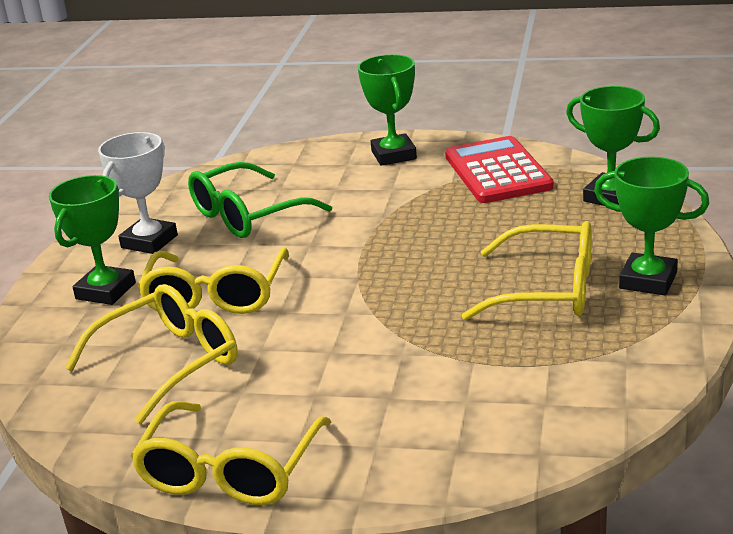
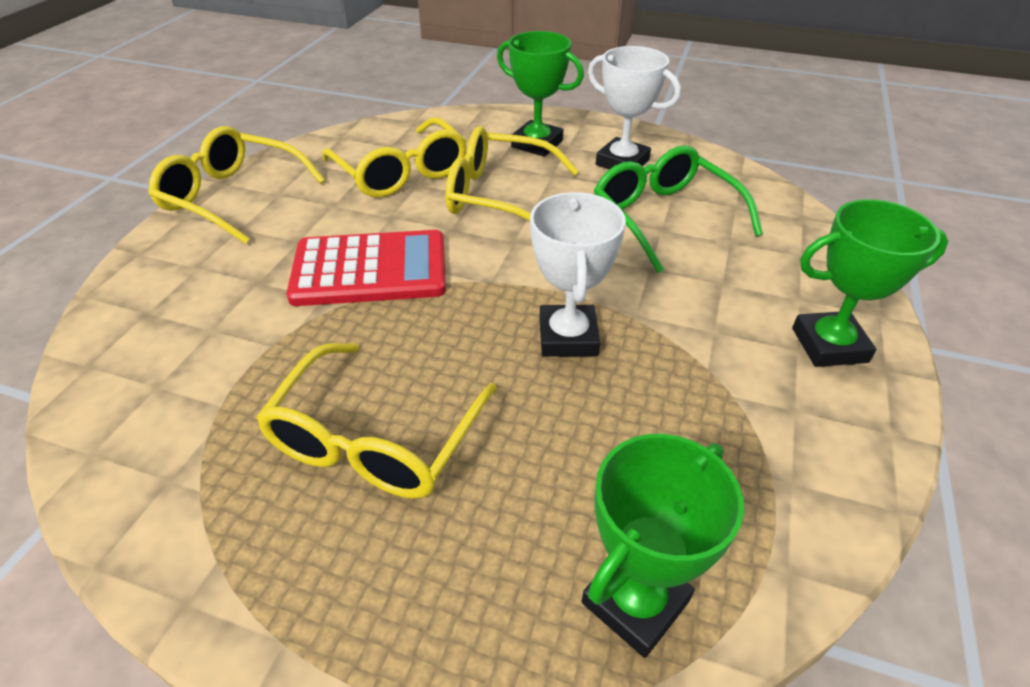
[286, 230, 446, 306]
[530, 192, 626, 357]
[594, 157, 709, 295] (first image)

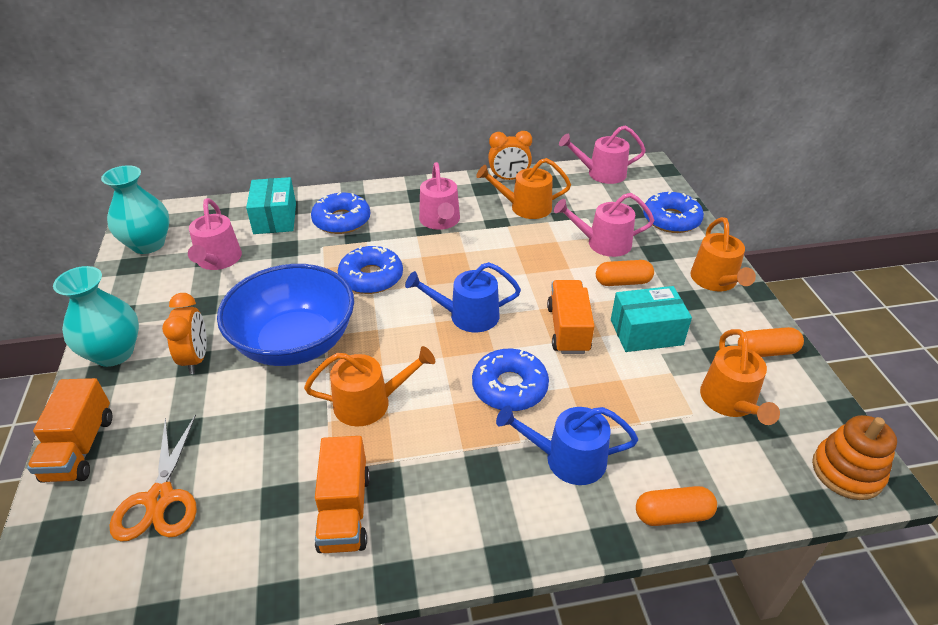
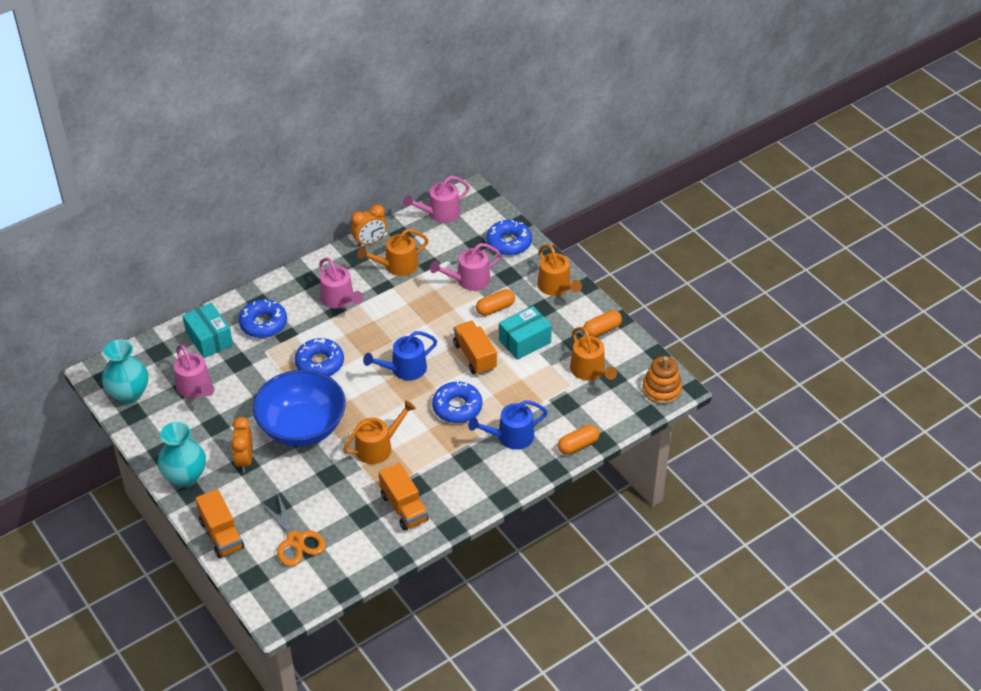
[231, 417, 252, 473]

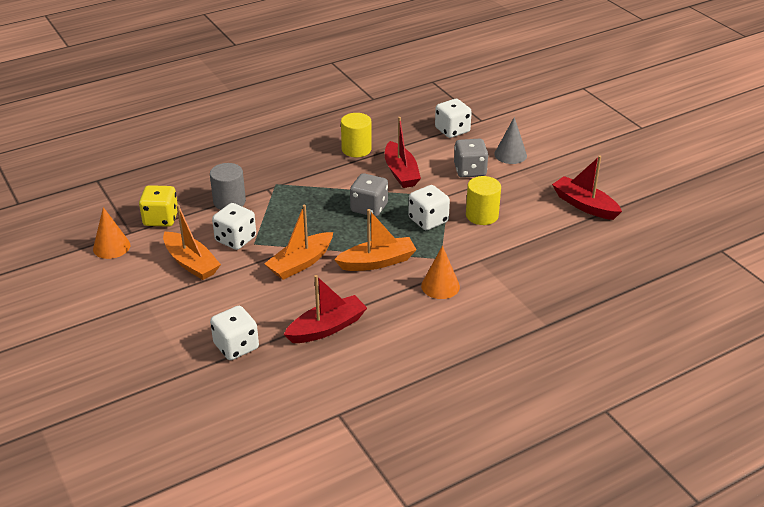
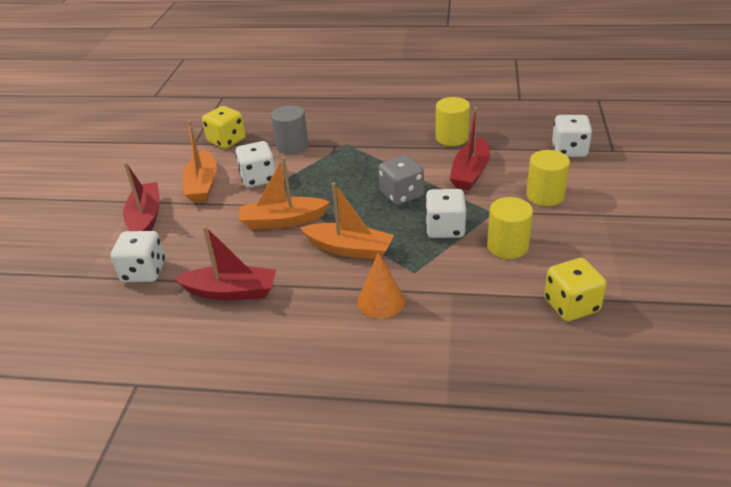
[123, 162, 160, 231]
[526, 150, 570, 206]
[544, 258, 607, 321]
[93, 207, 130, 259] (first image)
[494, 117, 527, 164] (first image)

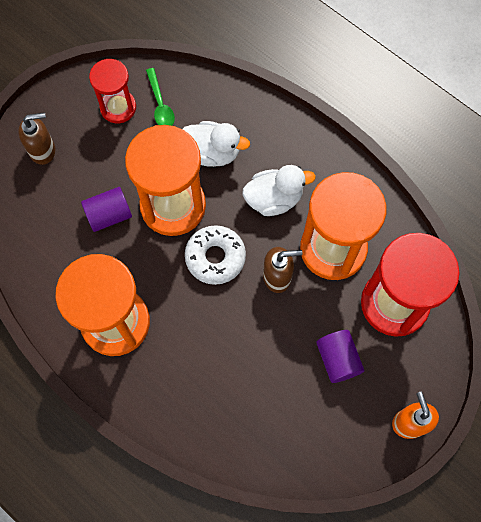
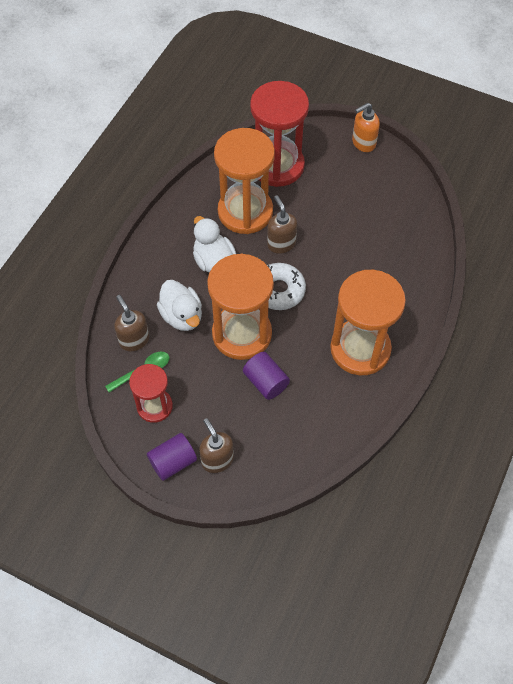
[114, 295, 149, 351]
[147, 433, 197, 481]
[157, 280, 202, 331]

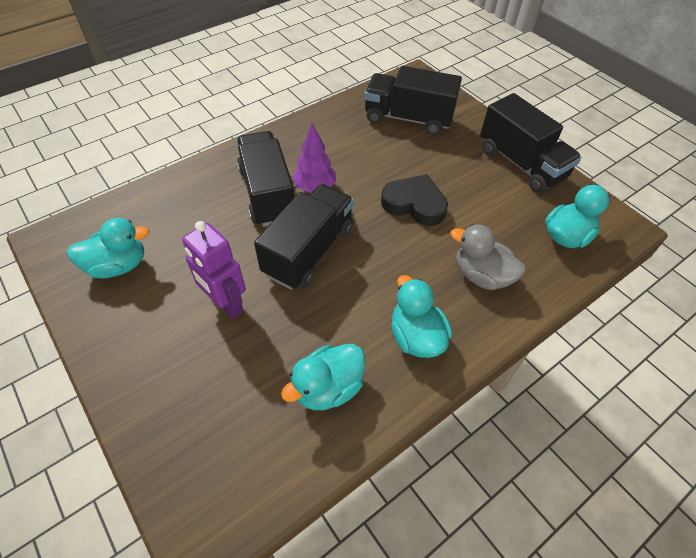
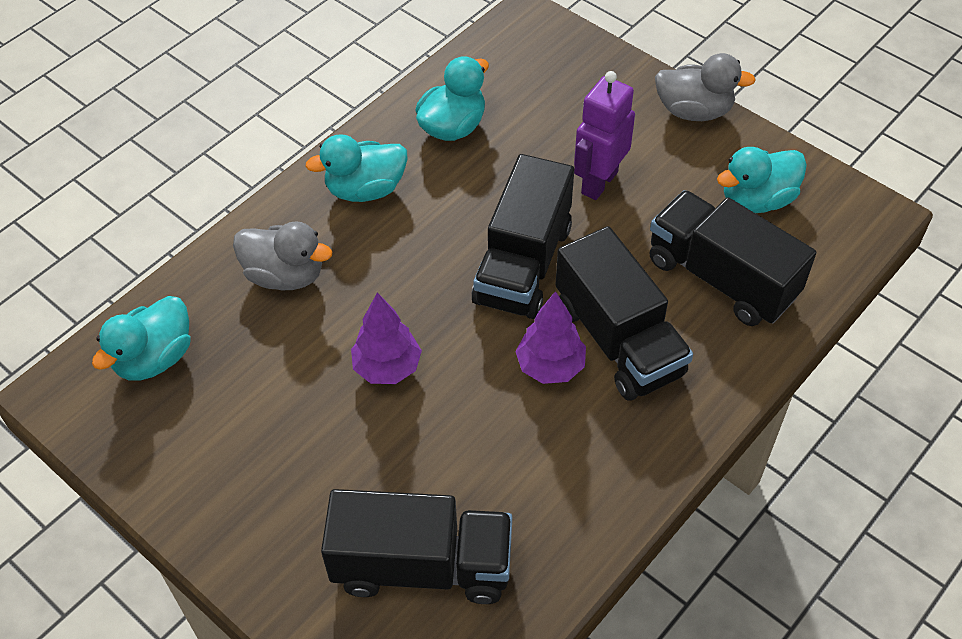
[305, 134, 407, 202]
[351, 292, 422, 384]
[574, 71, 635, 200]
[649, 190, 816, 326]
[655, 53, 756, 121]

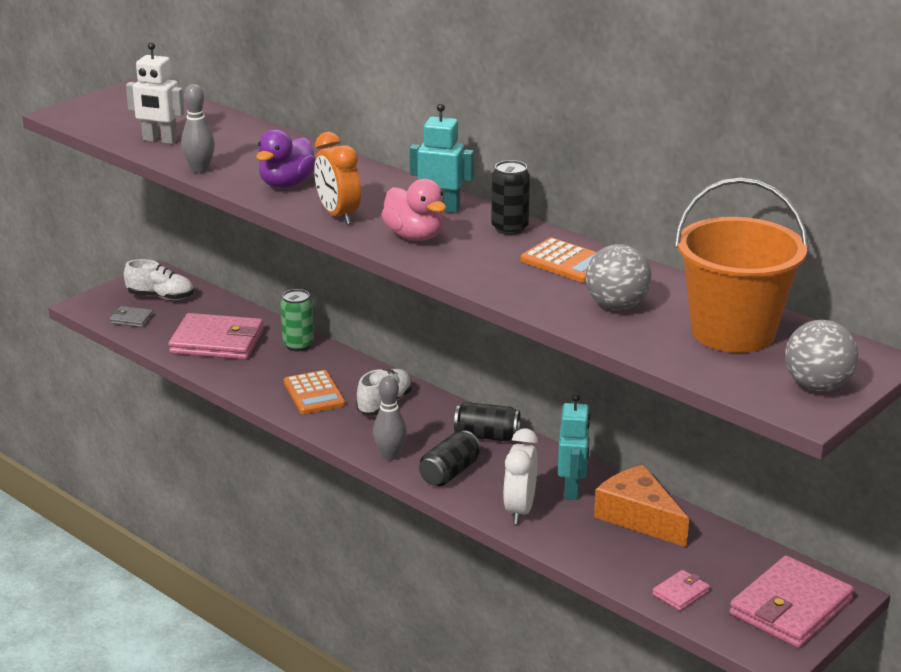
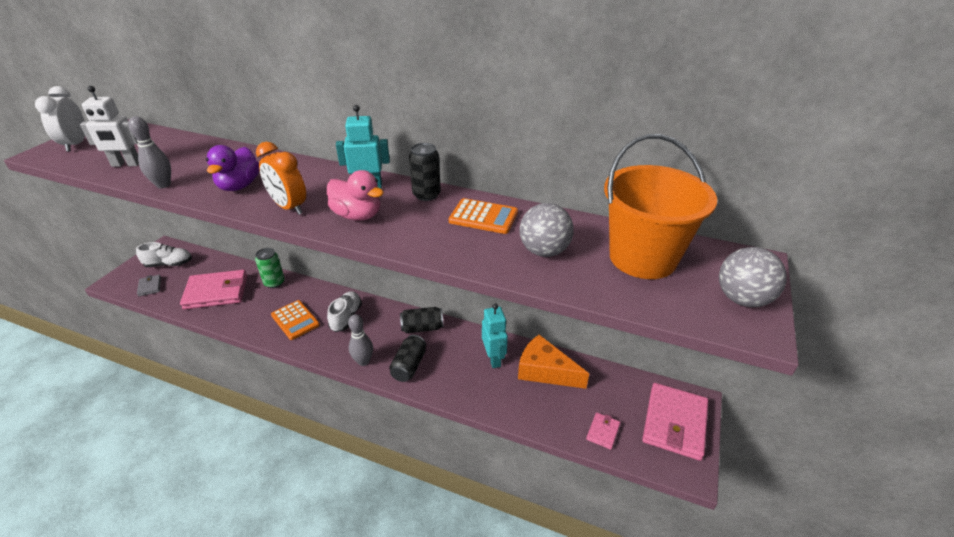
[35, 86, 85, 152]
[137, 275, 161, 297]

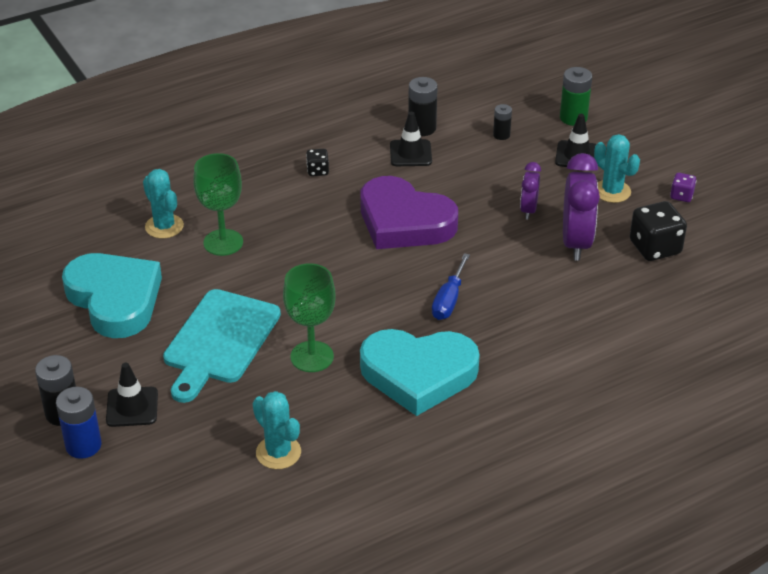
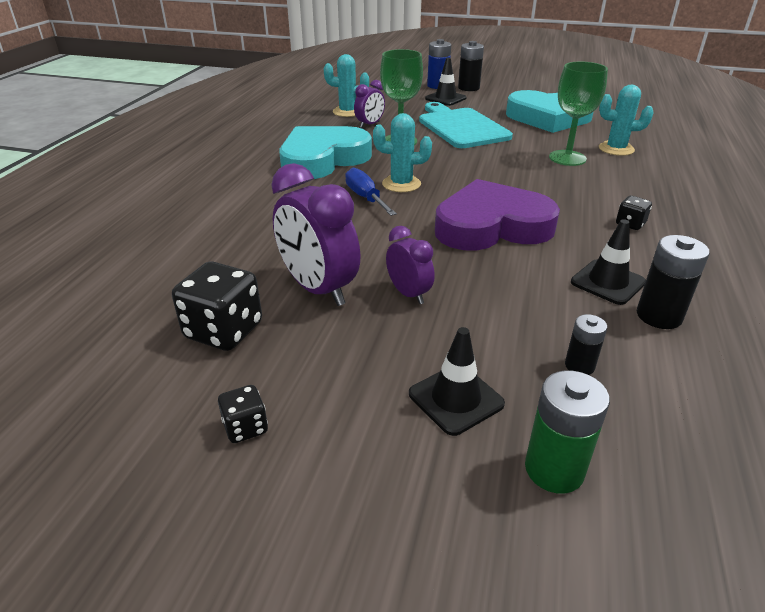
[218, 385, 268, 443]
[354, 80, 385, 128]
[373, 113, 432, 192]

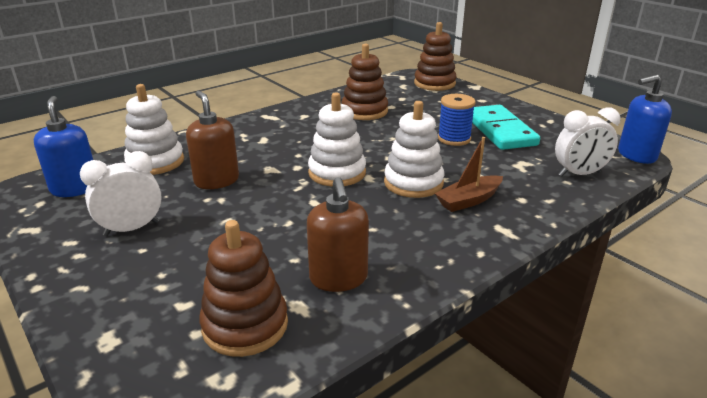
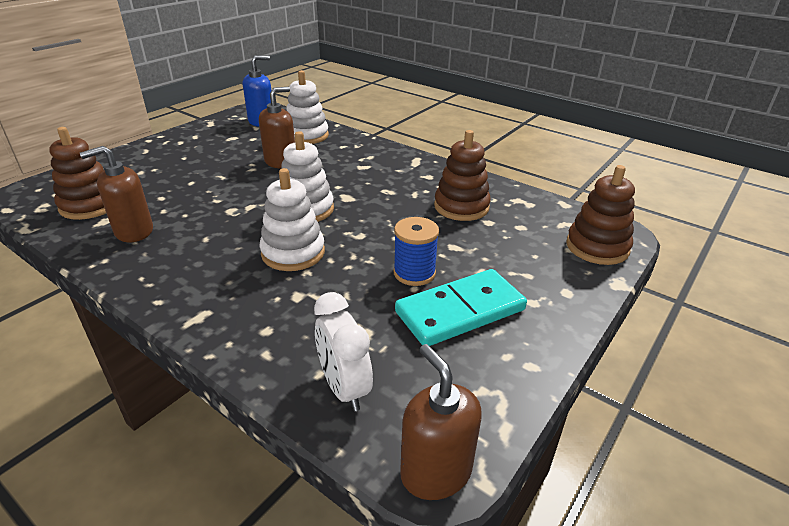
[400, 344, 482, 500]
[80, 151, 162, 236] (first image)
[435, 137, 503, 212] (first image)

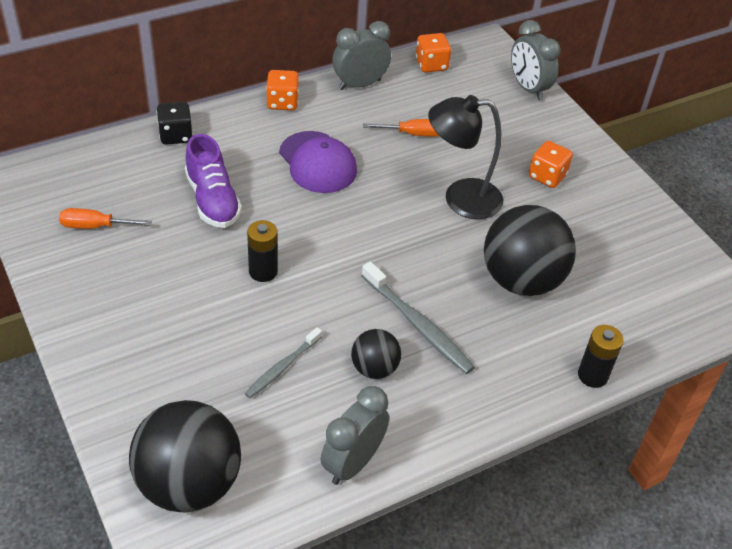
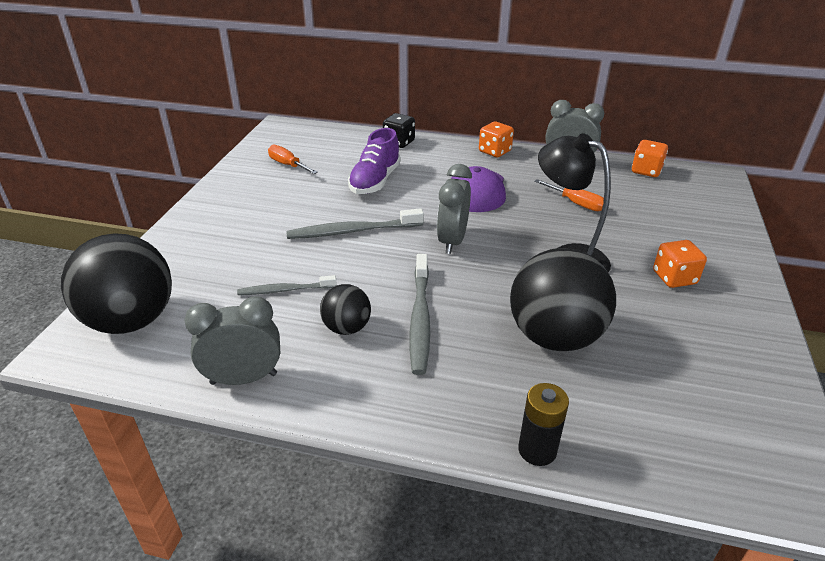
[286, 208, 424, 239]
[437, 164, 472, 254]

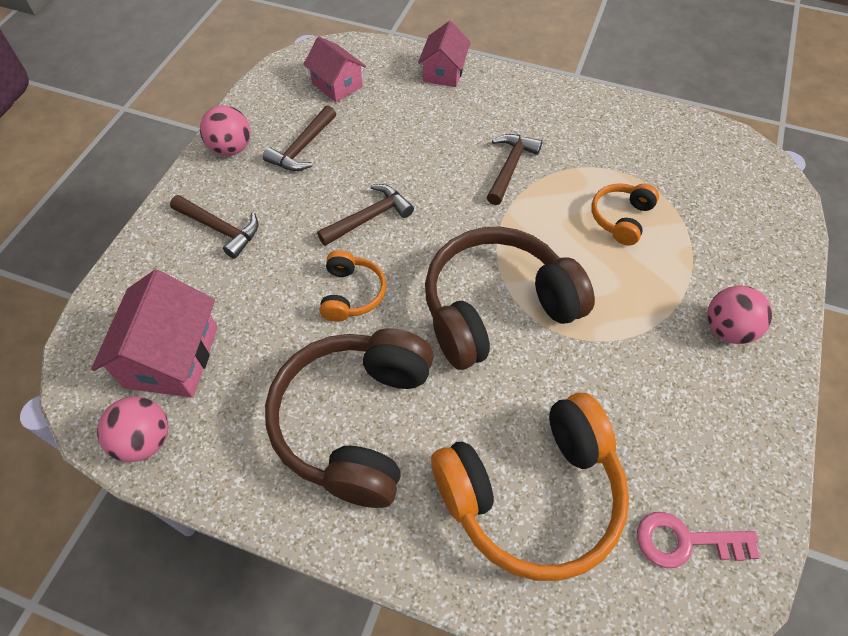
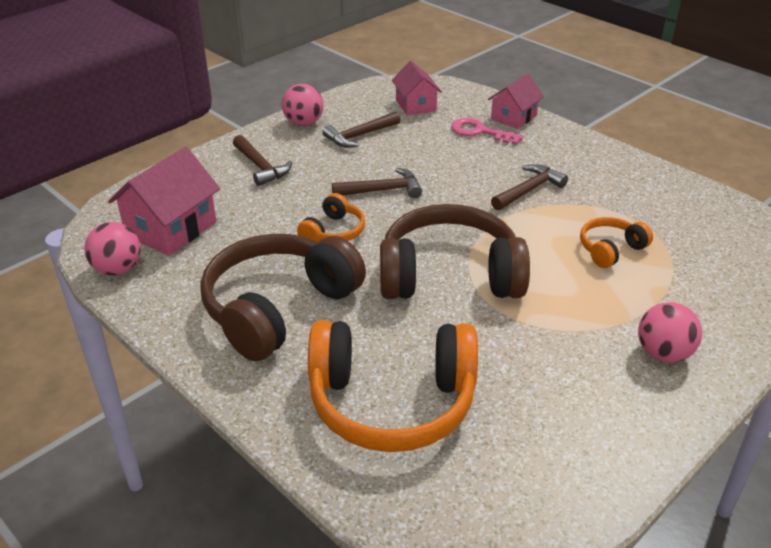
[451, 118, 523, 145]

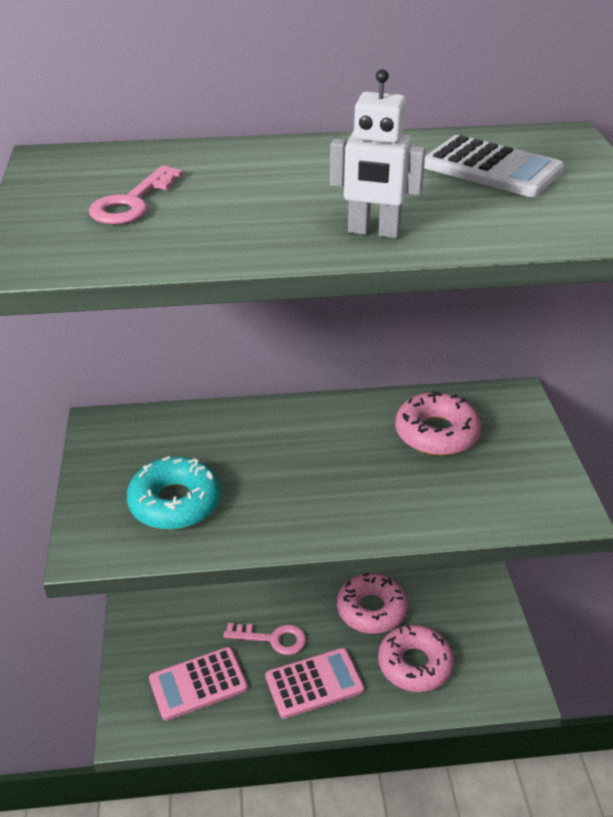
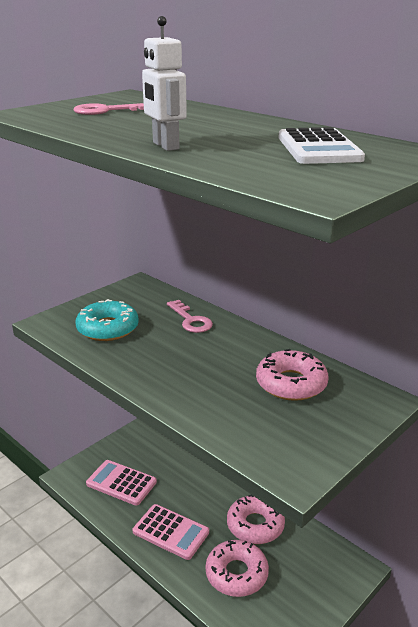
[167, 300, 213, 333]

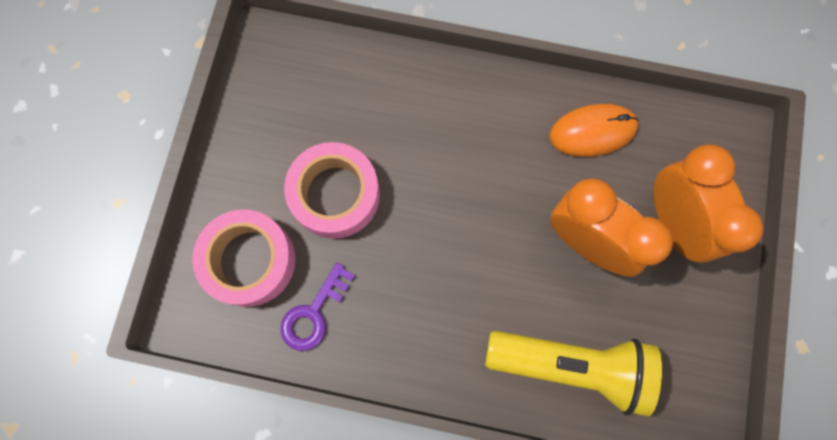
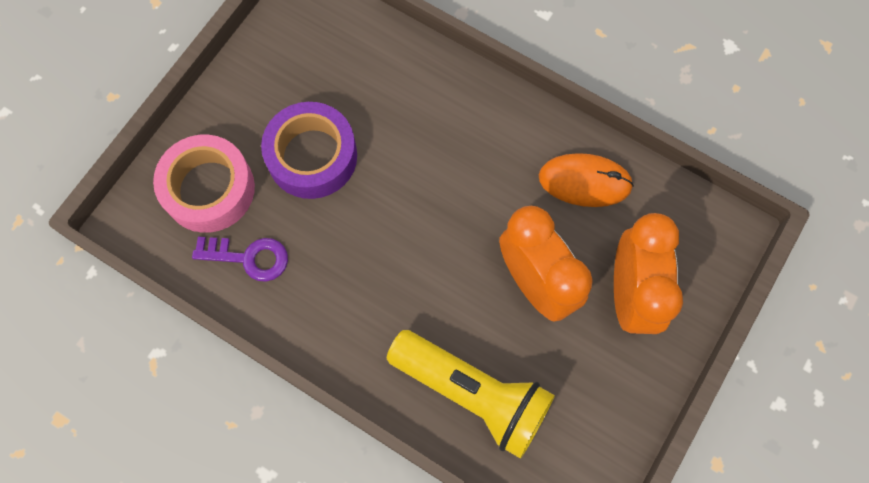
[192, 237, 288, 282]
[261, 102, 357, 199]

